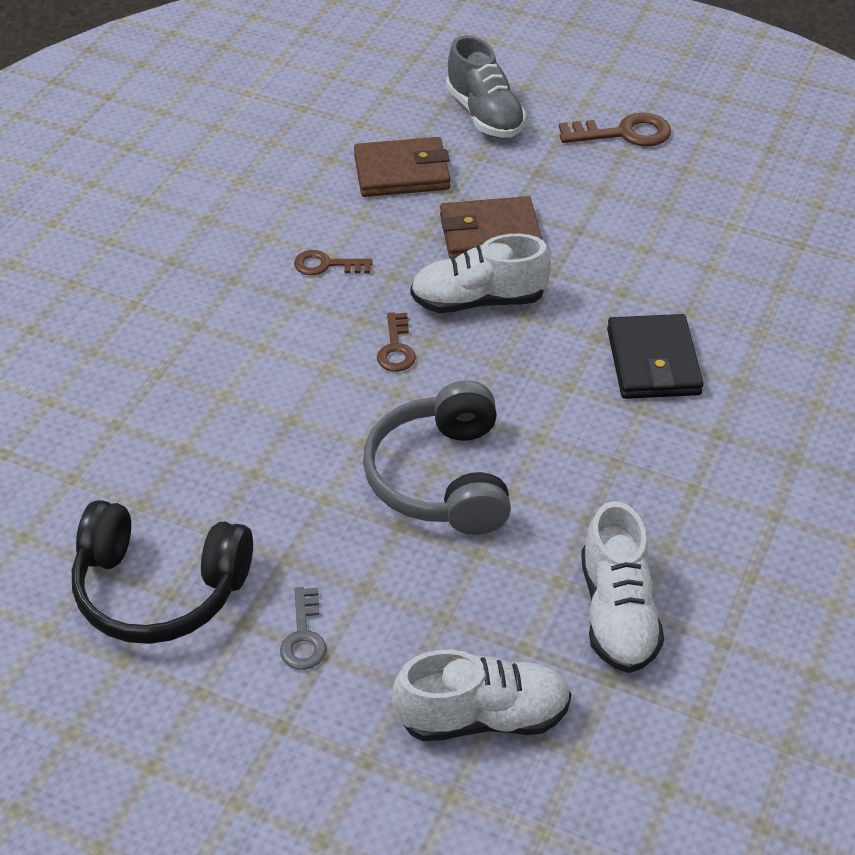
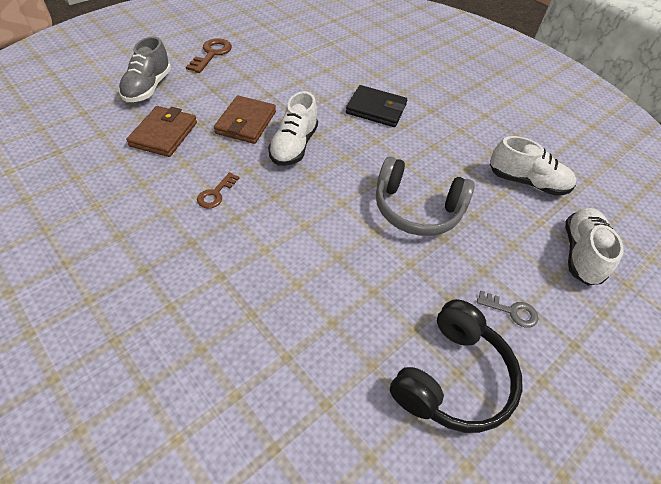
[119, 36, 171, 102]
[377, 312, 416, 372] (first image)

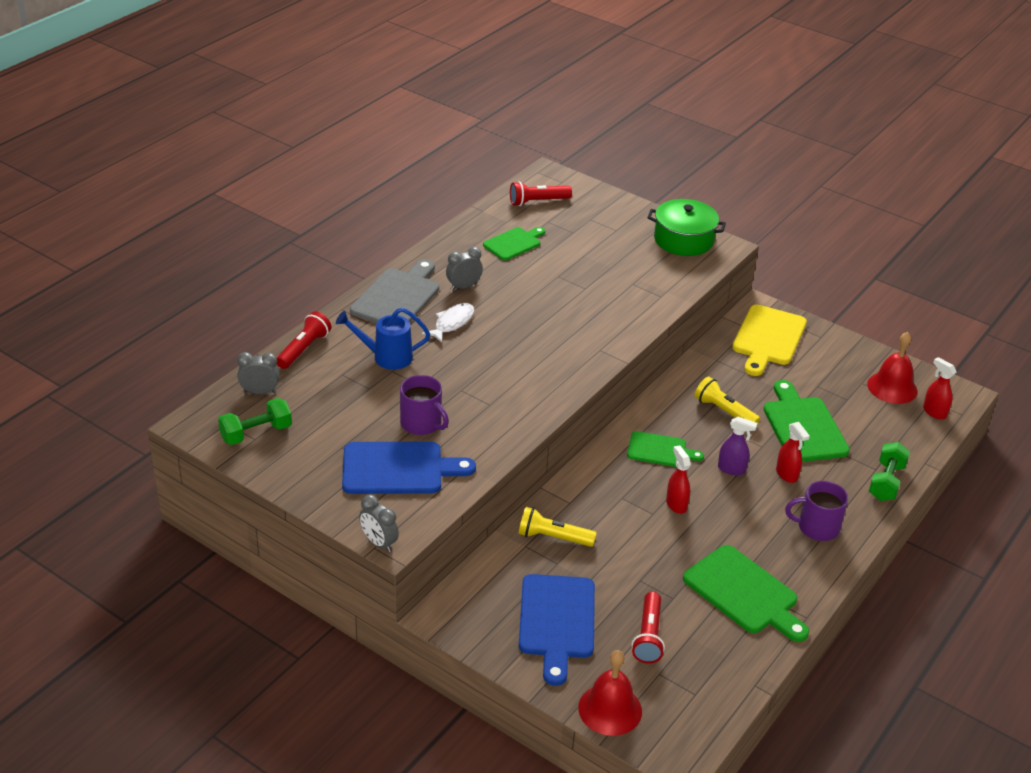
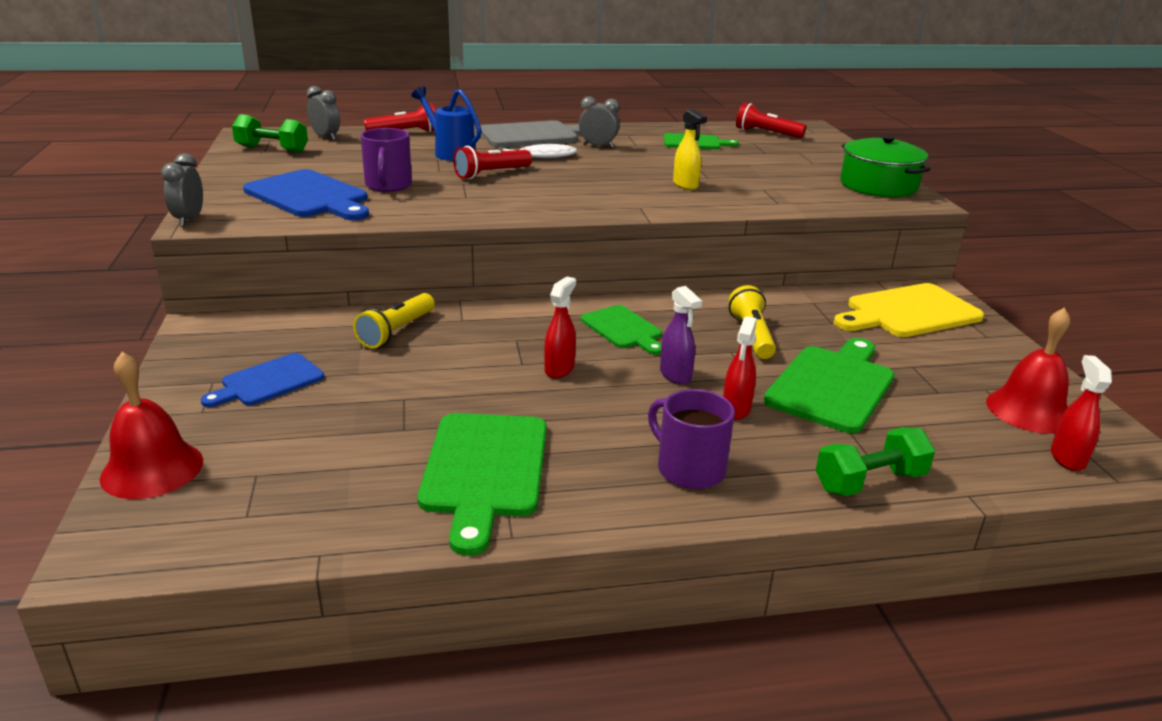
[200, 353, 324, 407]
[353, 293, 435, 348]
[453, 146, 532, 179]
[673, 109, 707, 190]

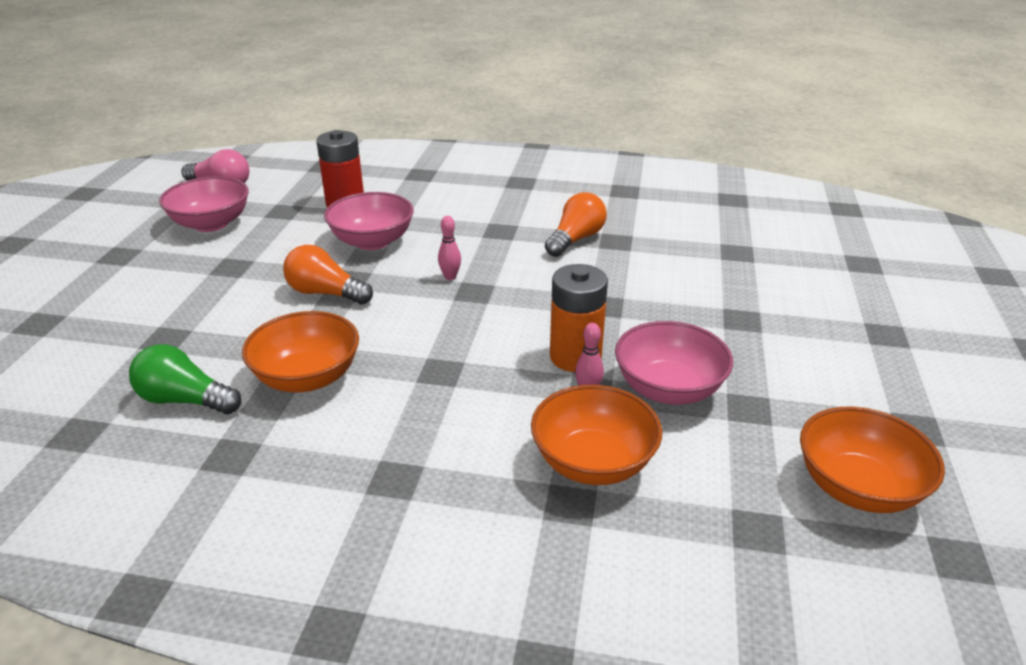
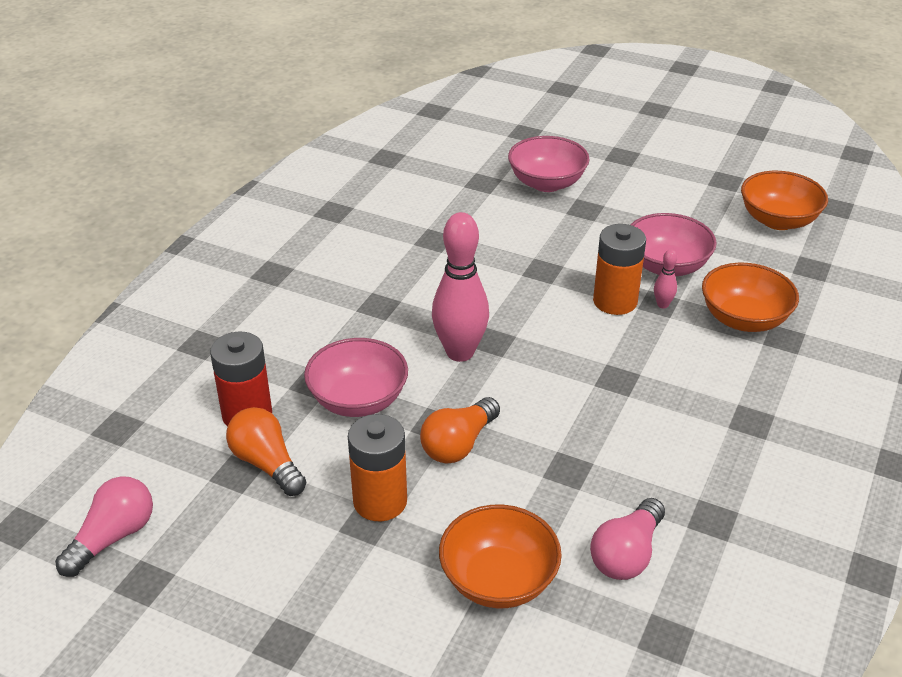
[226, 407, 307, 496]
[348, 414, 407, 521]
[432, 212, 489, 362]
[439, 504, 562, 608]
[508, 136, 590, 192]
[590, 498, 665, 580]

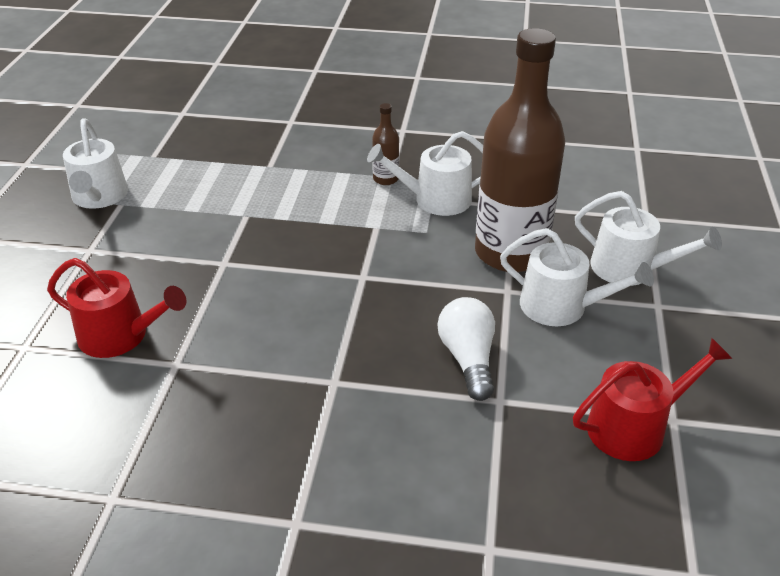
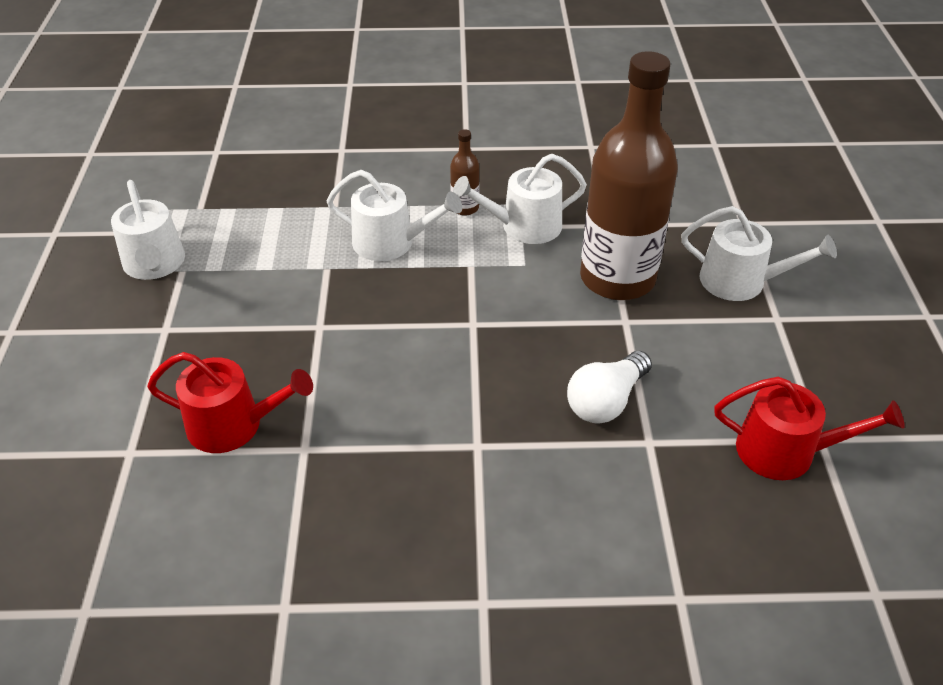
[327, 170, 462, 261]
[567, 351, 652, 424]
[714, 377, 905, 480]

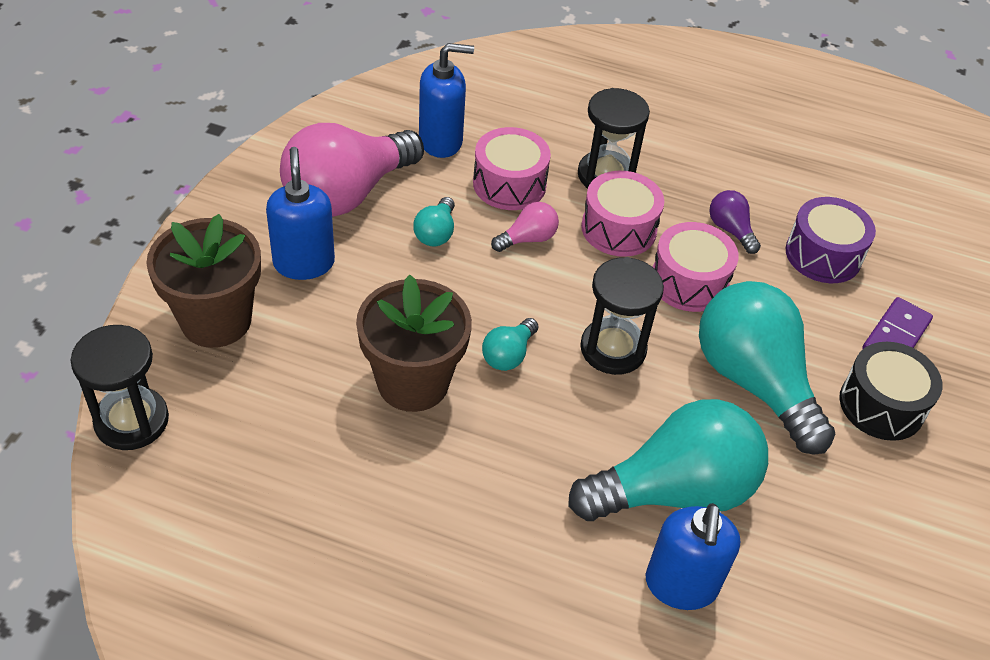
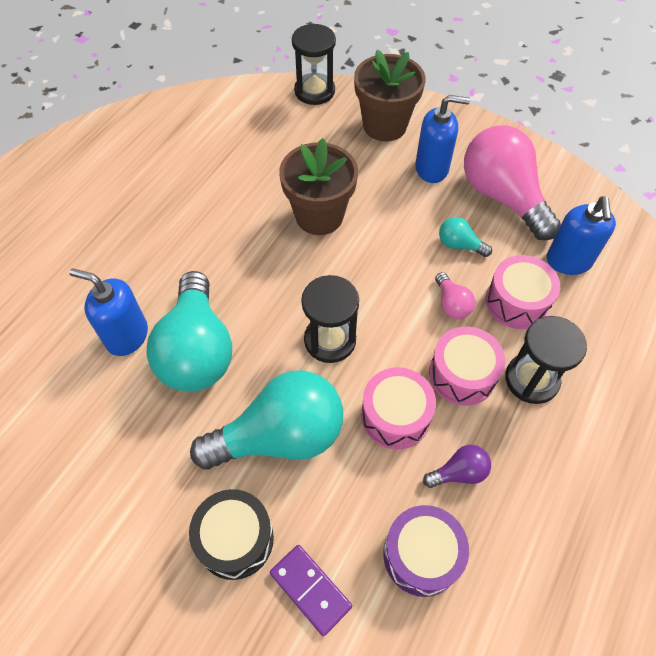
[482, 318, 538, 371] (first image)

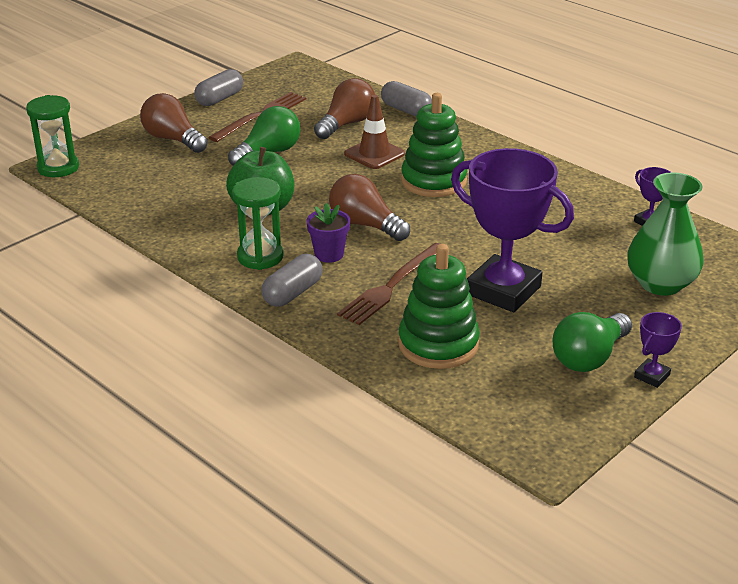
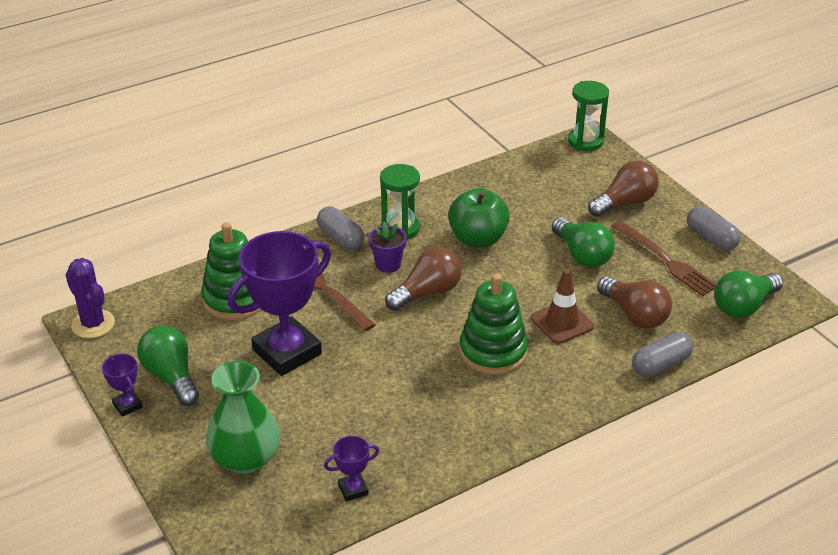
[65, 258, 115, 338]
[714, 271, 783, 318]

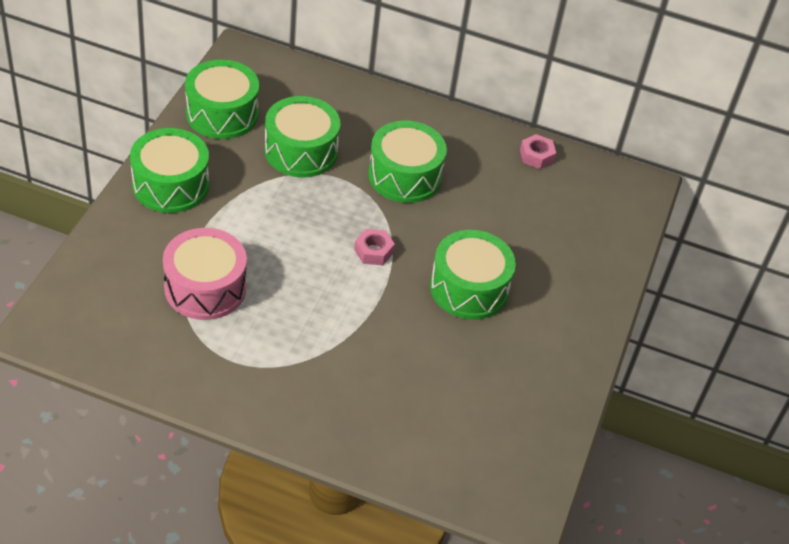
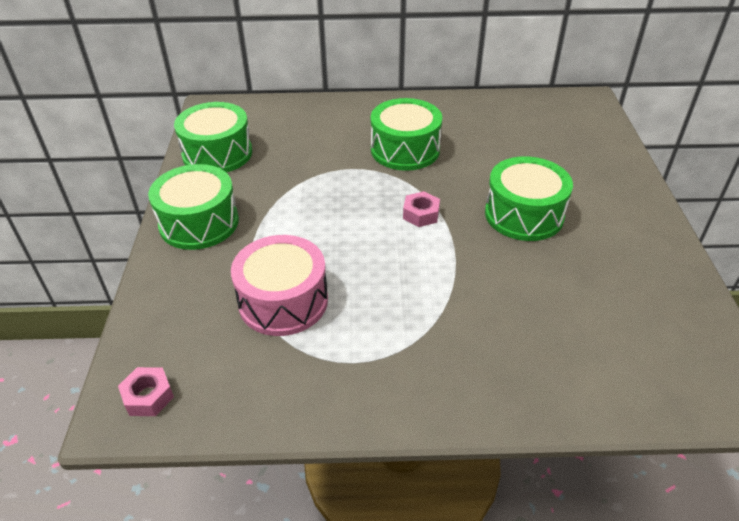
[118, 367, 174, 416]
[264, 96, 340, 178] (first image)

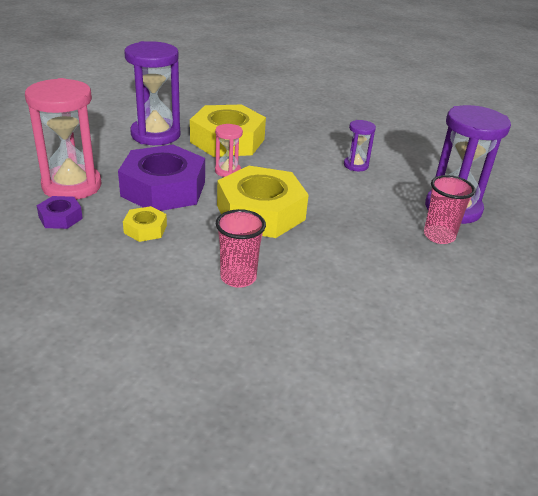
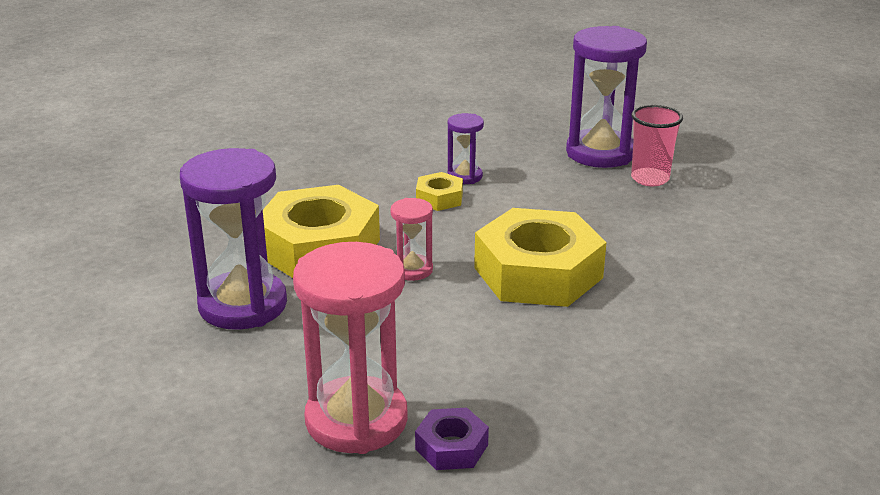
[416, 172, 463, 211]
[118, 144, 205, 211] (first image)
[216, 209, 266, 288] (first image)

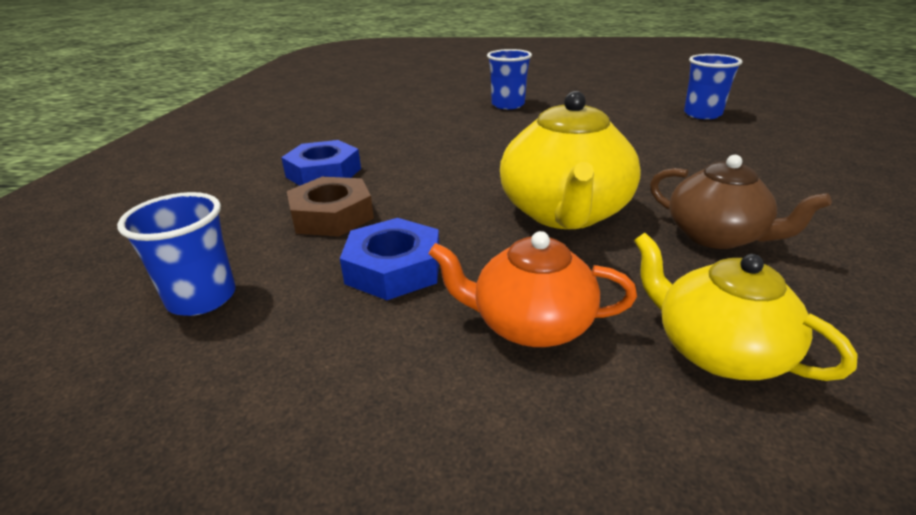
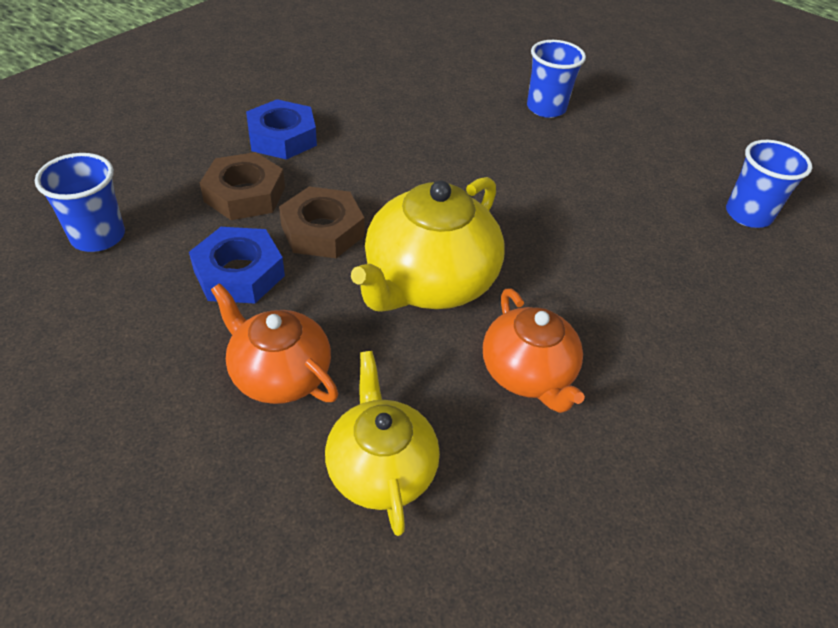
[279, 187, 364, 258]
[483, 288, 585, 413]

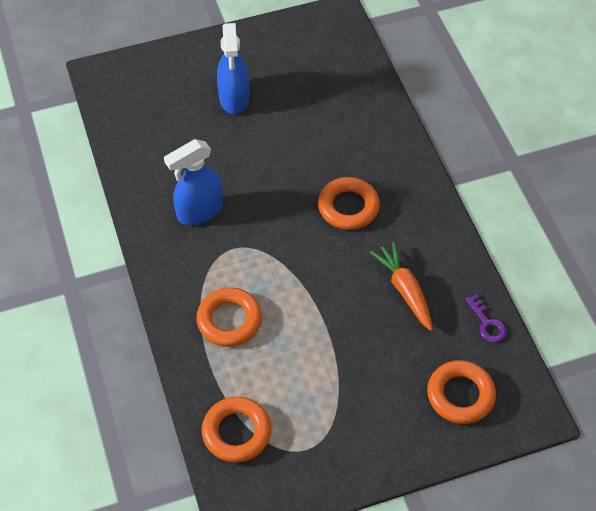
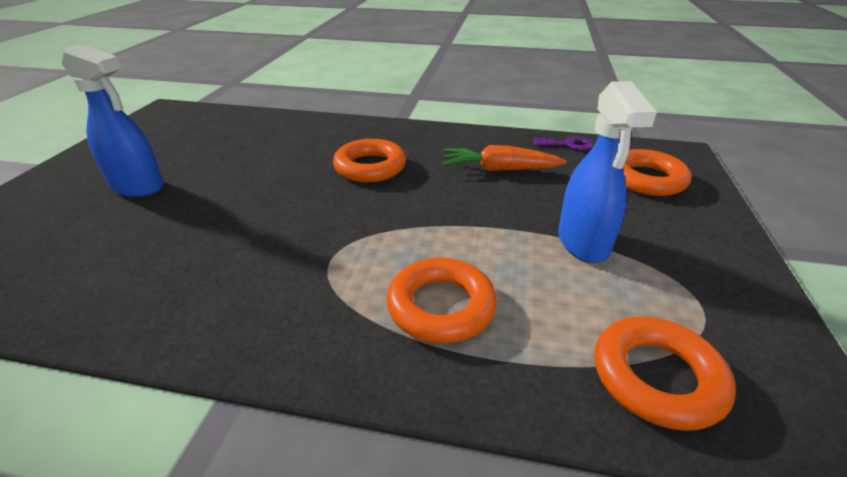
[558, 81, 657, 263]

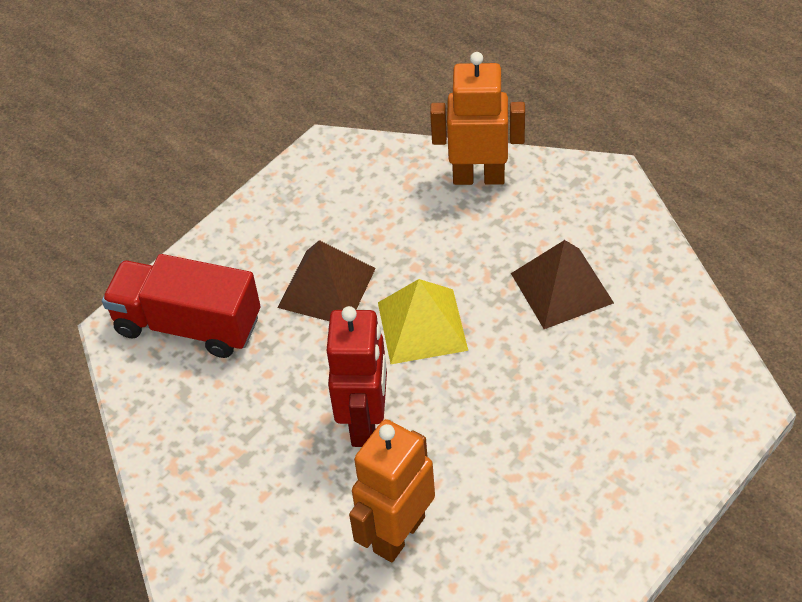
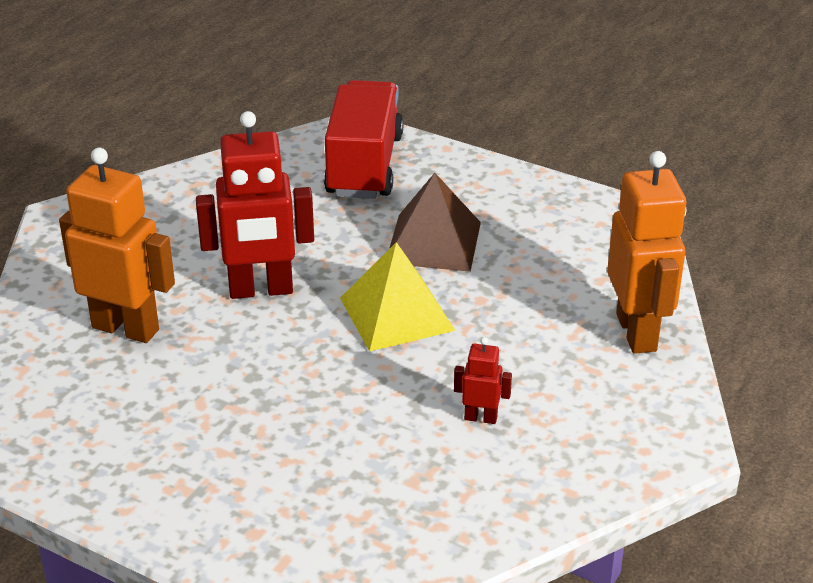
[454, 337, 512, 424]

